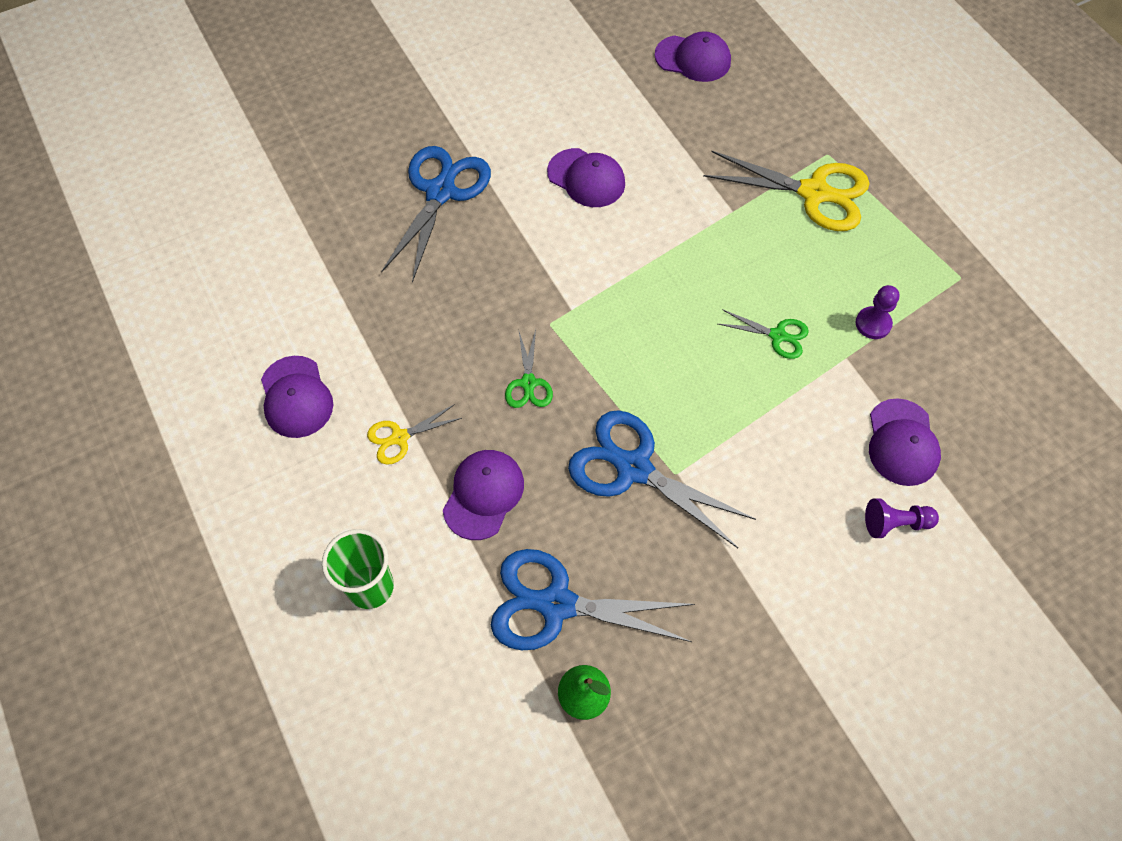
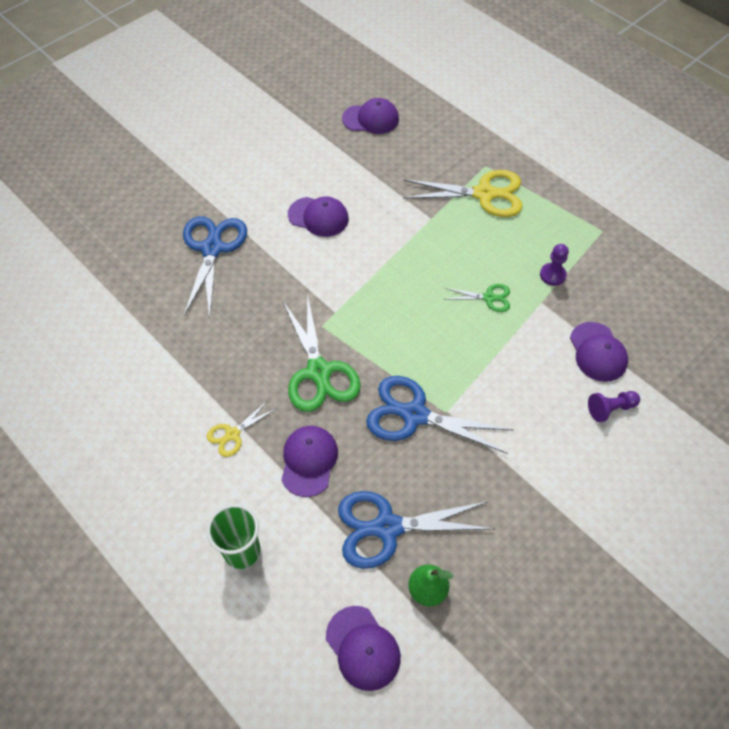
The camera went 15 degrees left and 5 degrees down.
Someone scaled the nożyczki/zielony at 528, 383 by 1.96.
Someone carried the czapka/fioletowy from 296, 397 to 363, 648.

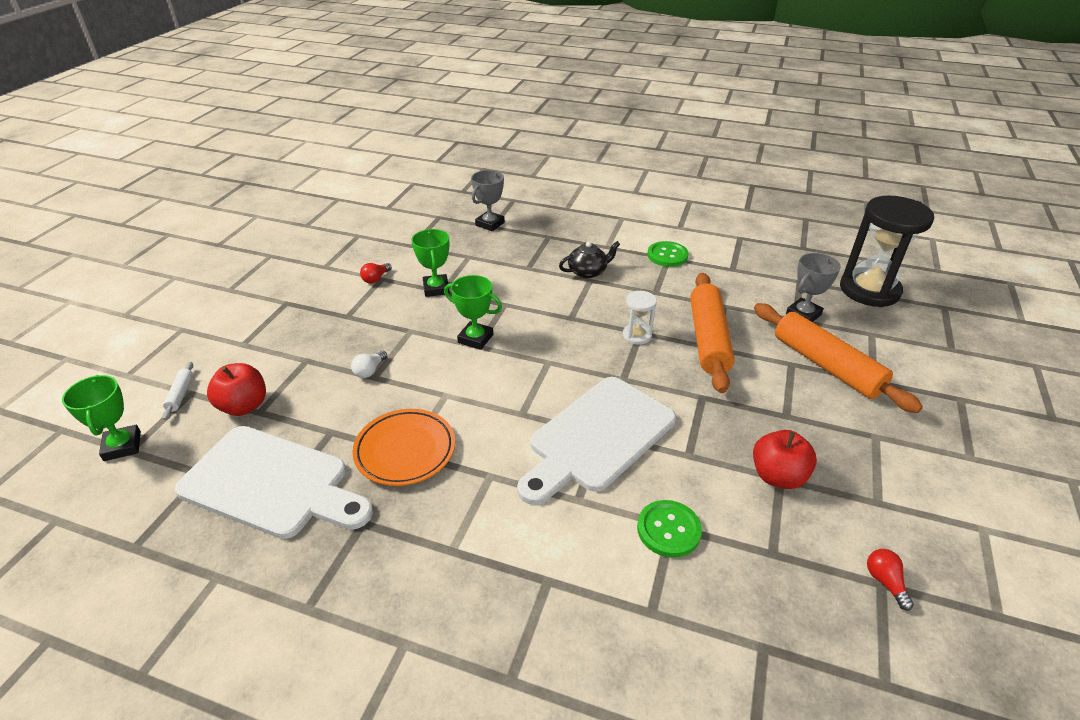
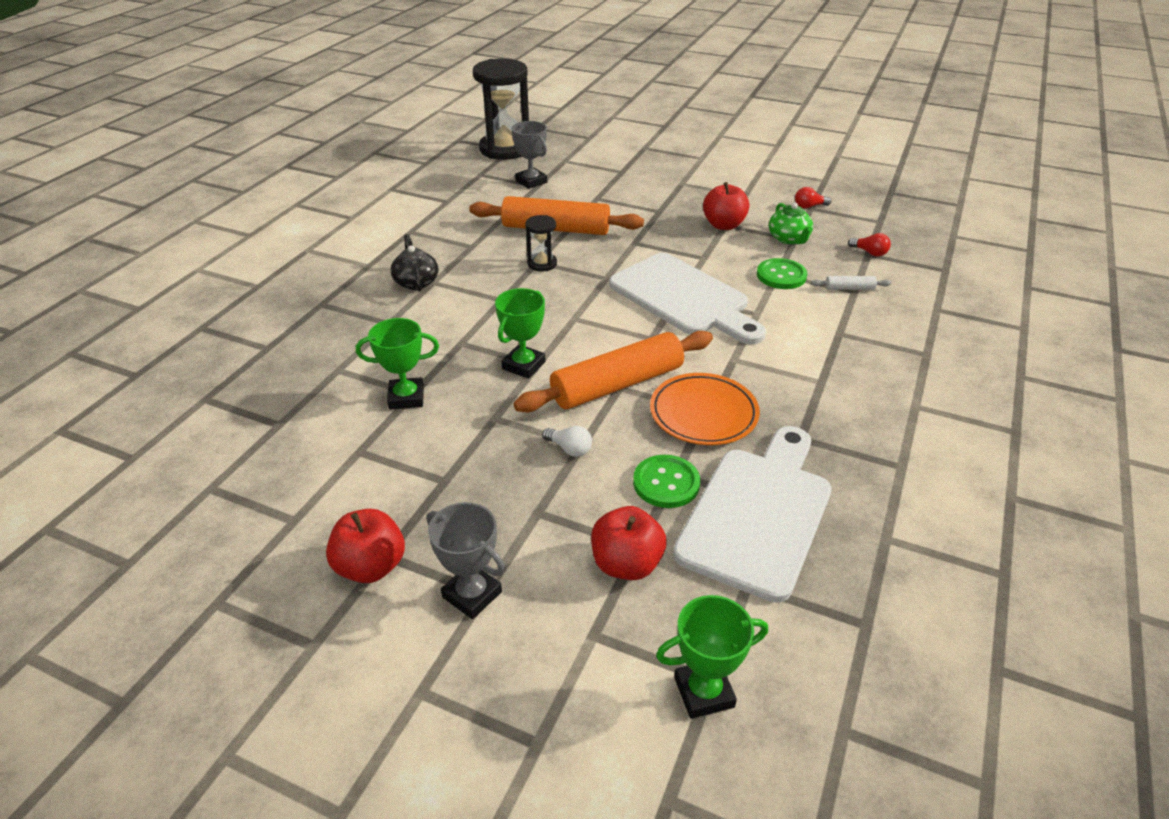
The camera went 85 degrees left and 0 degrees up.
Someone put down the jabłko/czerwony at 371, 566.
Someone carried the puchar/szary from 490, 224 to 472, 594.
Someone carried the wałek do ciasta/pomarańczowy from 826, 365 to 617, 384.
Someone repainted the klepsydra/biały at 637, 335, which became the klepsydra/czarny at 542, 264.
Someone carried the guzik/zielony from 667, 255 to 666, 483.
Someone put down the imbryk/zielony at 789, 239.
Someone carried the wałek do ciasta/biały from 181, 394 to 849, 288.
Someone carried the żarówka/czerwony from 376, 279 to 869, 252.

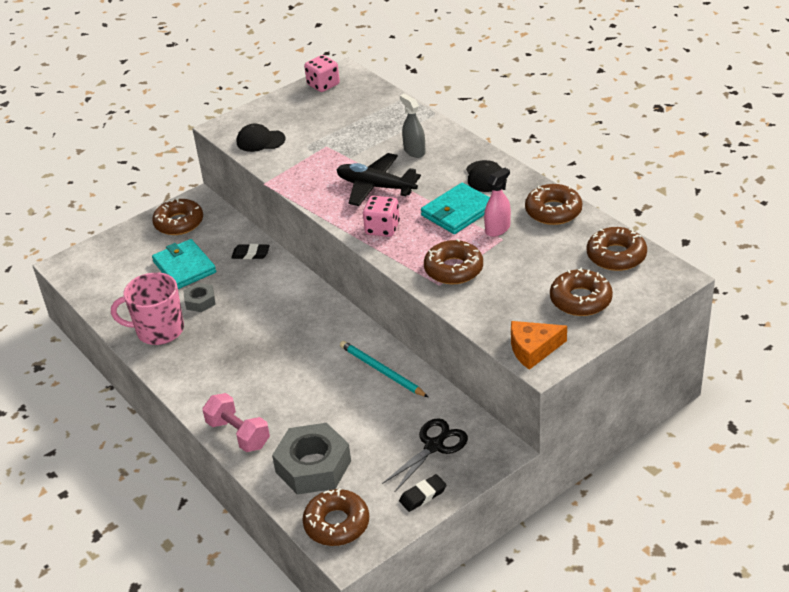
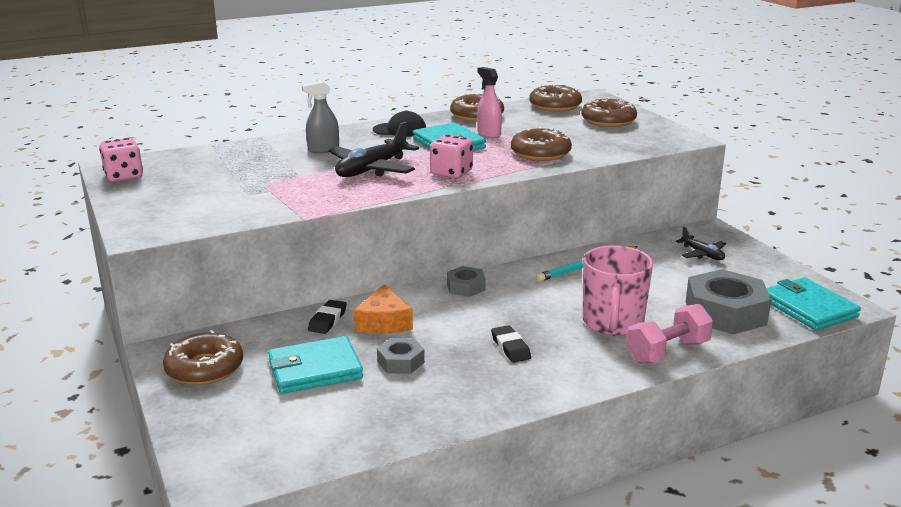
The camera went 80 degrees left and 15 degrees down.
Someone carried the ser/pomarańczowy from 533, 349 to 384, 322.
Someone put down the nakrętka/szary at 466, 287.
Someone carried the gumka do mazania/czarny from 423, 495 to 510, 348.
Someone carried the kubek/różowy from 159, 330 to 613, 323.
Someone swapped the nożyczki/czarny at 434, 446 for the samolot/czarny at 702, 254.
Someone swapped the donut/brązowy at 336, 524 for the portfel/turkusowy at 808, 308.
Someone took away the czapka/czarny at 260, 141.

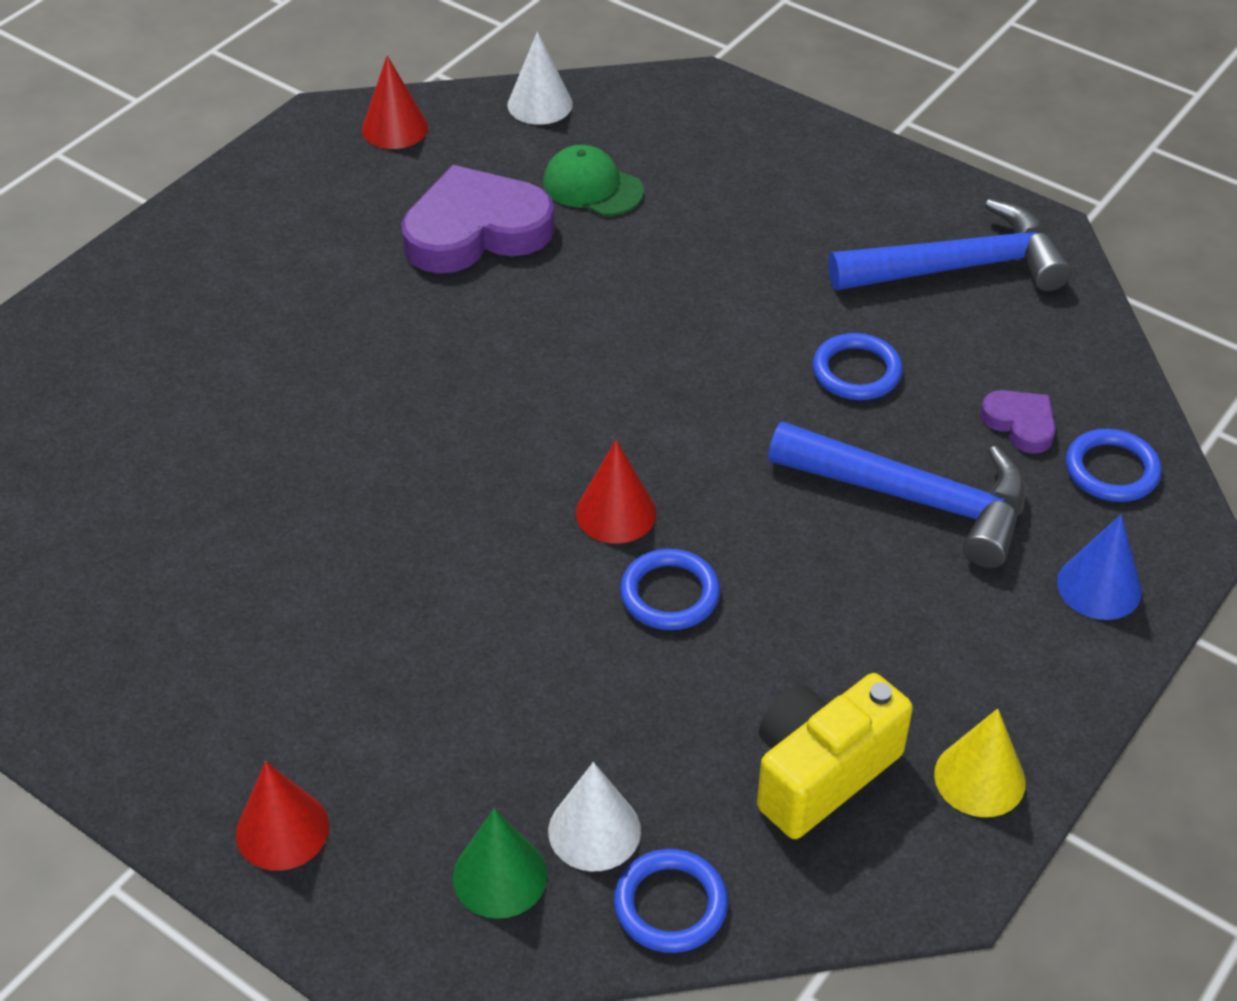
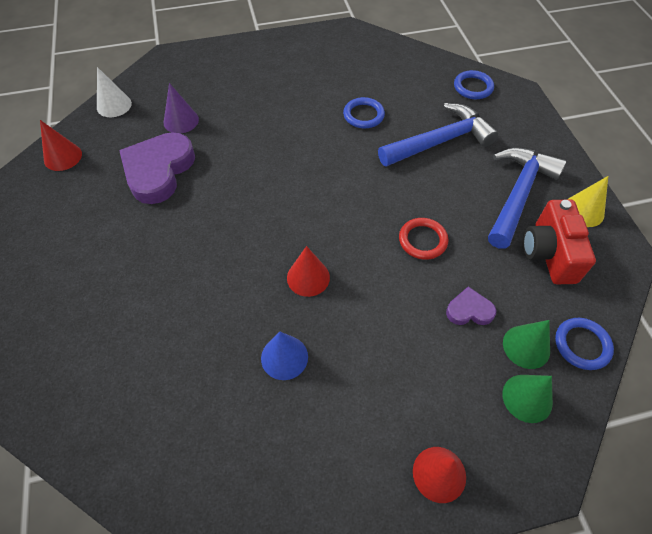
The camera went 50 degrees left and 10 degrees up.
Someone swapped the czapka/zielony at 592, 187 for the stożek/fioletowy at 181, 121.
Someone carried the stożek/niebieski from 1099, 587 to 284, 357.
Someone carried the stożek/czerwony from 616, 512 to 308, 277.
Someone repainted the pierścień/niebieski at 669, 594, which became the pierścień/czerwony at 422, 240.
Someone carried the serce/fioletowy from 1020, 424 to 469, 310.
Someone carried the młotek/niebieski from 959, 267 to 518, 194.
Someone repainted the stożek/biały at 594, 830, which became the stożek/zielony at 526, 346.
Someone repainted the aparat fotograficzny/żółty at 821, 773, which became the aparat fotograficzny/czerwony at 549, 253.

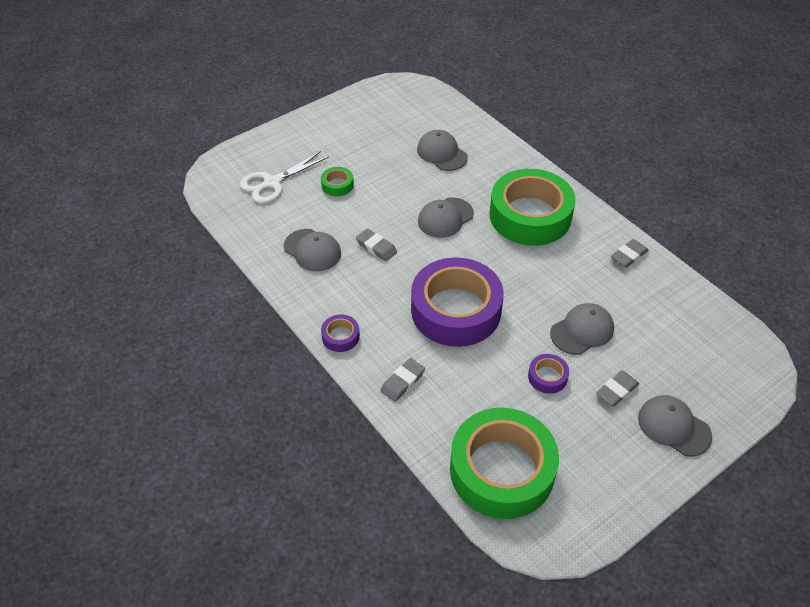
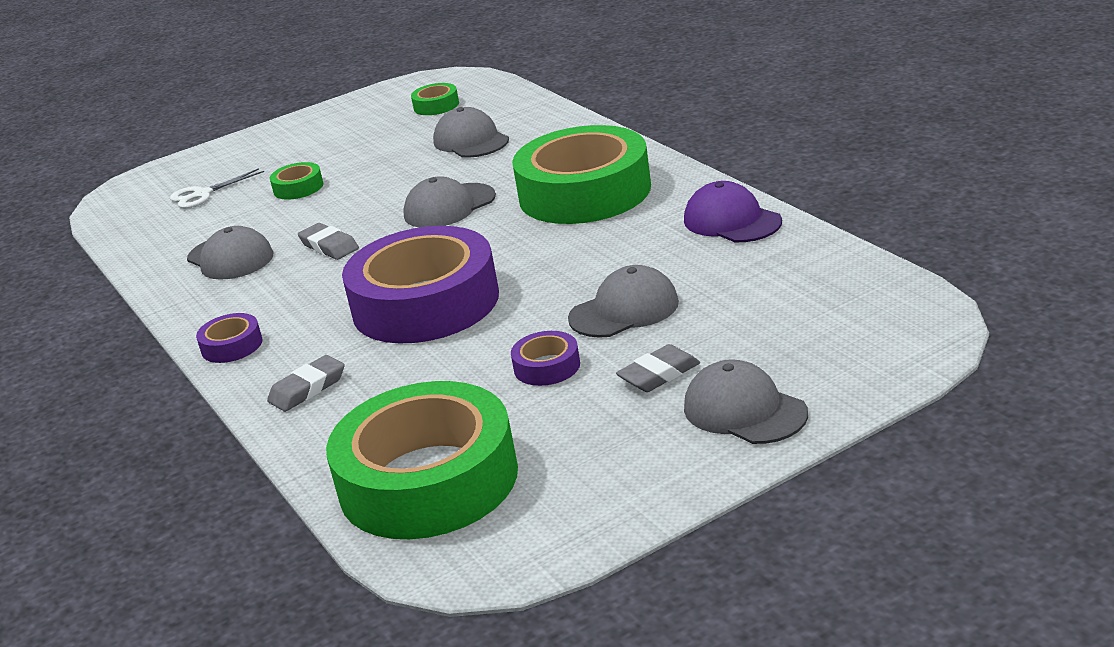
The camera went 10 degrees right and 20 degrees down.
Someone scaled the nożyczki/biały at 272, 183 by 0.65.
Someone put down the taśma klejąca/zielony at 436, 105.
Someone swapped the gumka do mazania/szary at 629, 255 for the czapka/fioletowy at 732, 221.

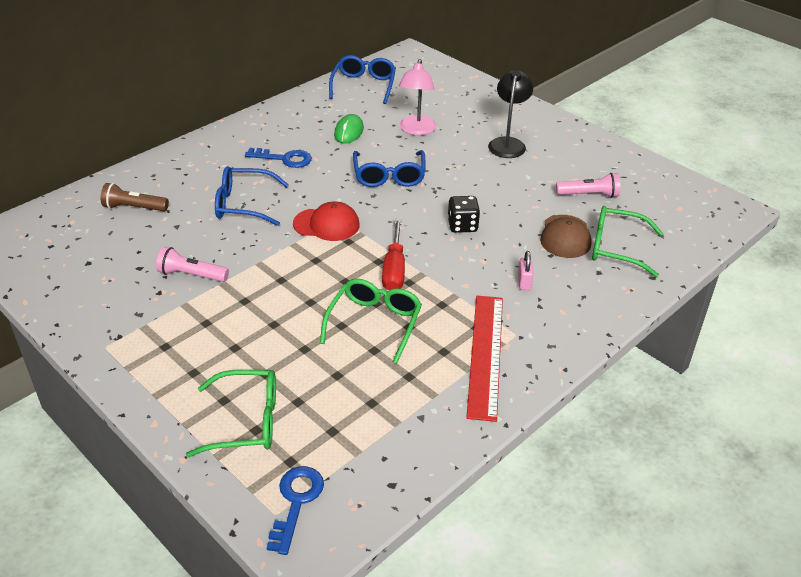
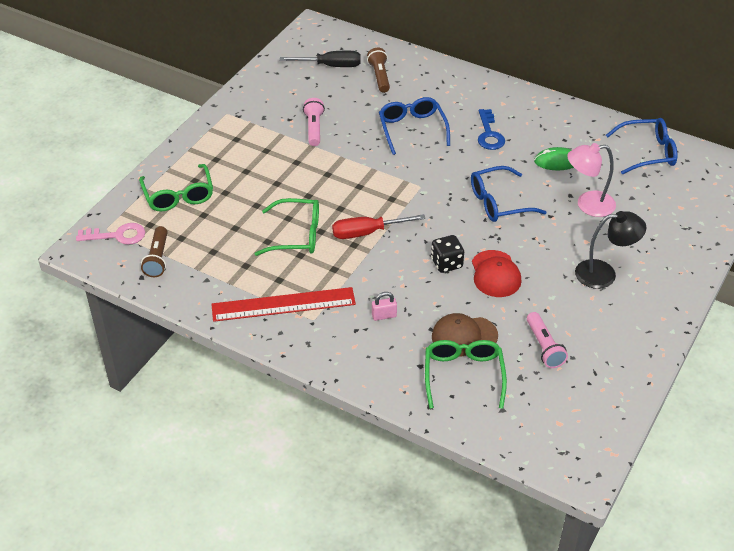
The camera went 75 degrees right and 5 degrees up.
Someone repainted the klucz/niebieski at 296, 502, which became the klucz/różowy at 117, 235.
Someone put down the latarka/brązowy at 157, 258.
Someone put down the śrubokręt/czarny at 331, 66.
Someone carried the czapka/czerwony from 326, 224 to 495, 274.

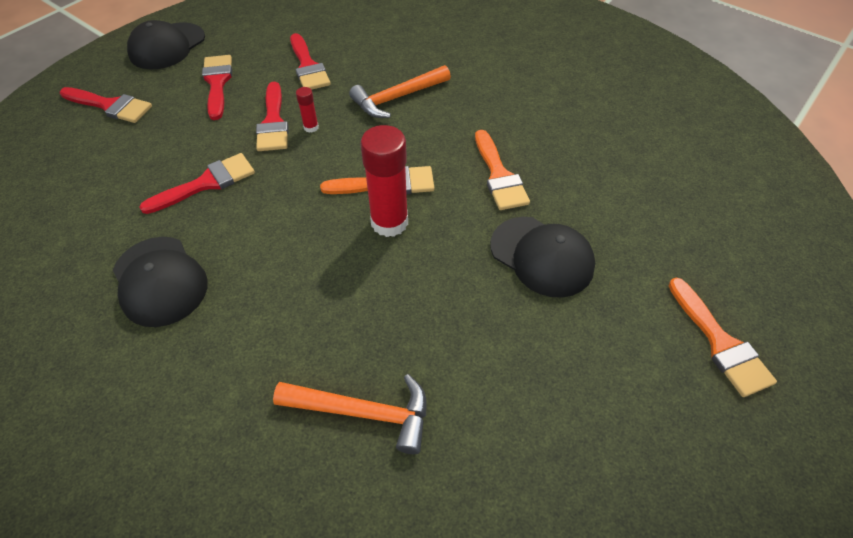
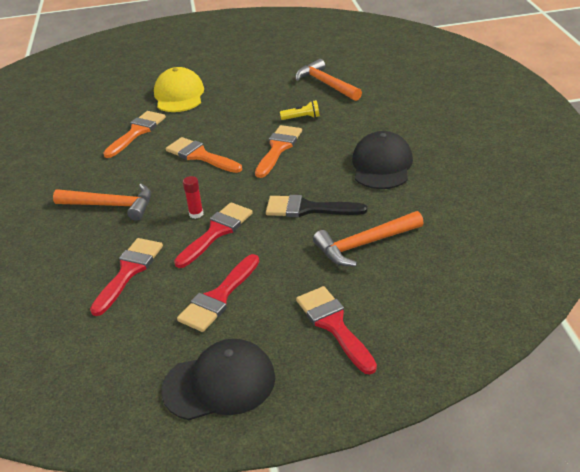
The camera went 135 degrees left and 15 degrees down.
Someone repainted the czapka/czarny at 542, 256, which became the czapka/żółty at 179, 95.
Someone carried the pędzel/pomarańczowy from 720, 343 to 278, 148.
Someone repainted the pędzel/czerwony at 207, 183, which became the pędzel/czarny at 308, 209.
Someone put down the latarka/żółty at 302, 118.
Someone put down the młotek/pomarańczowy at 364, 244.
Someone took away the klej w sztyfcie/czerwony at 389, 222.

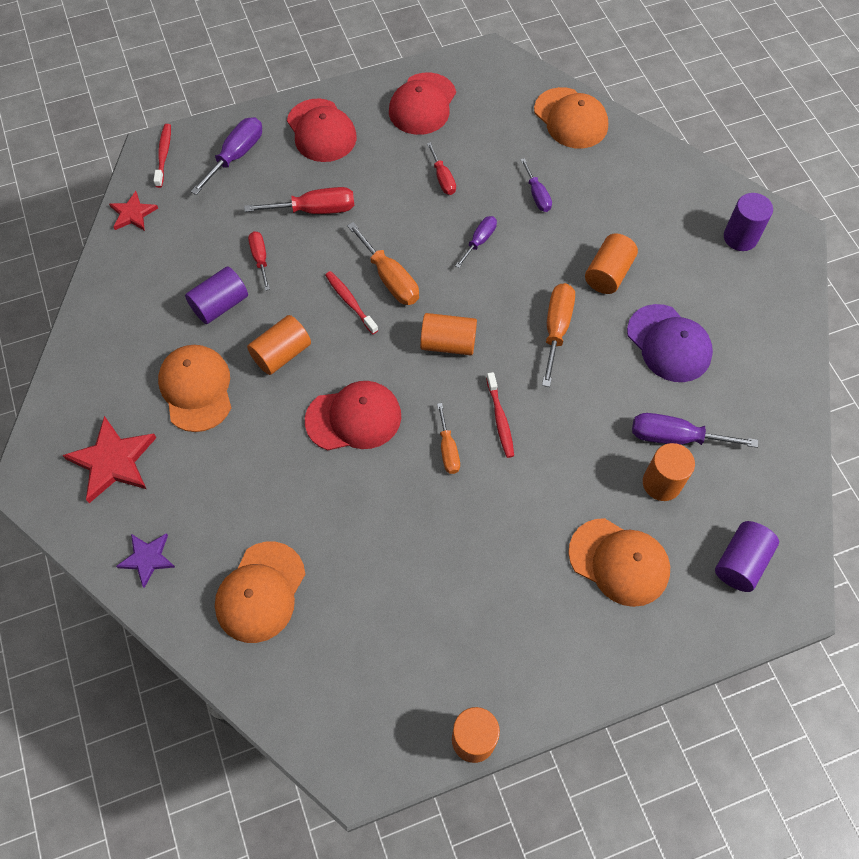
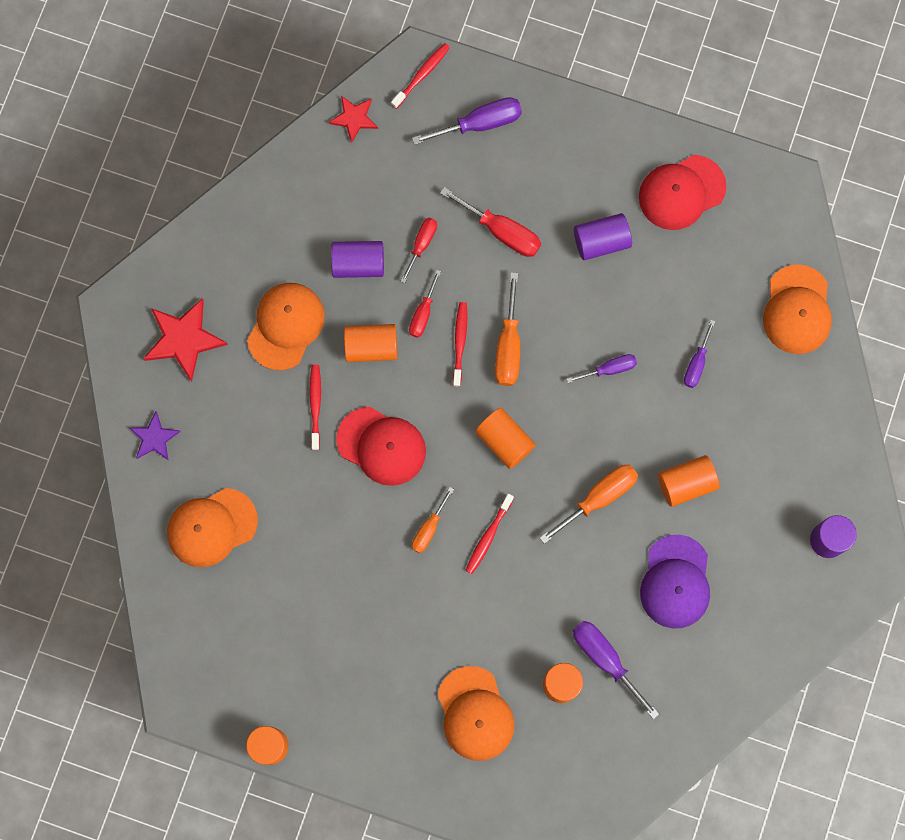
The camera went 40 degrees right and 15 degrees up.
Someone put down the szczoteczka do zębów/czerwony at 315, 405.
Someone carried the śrubokręt/czerwony from 442, 179 to 423, 313.
Someone carried the walec/fioletowy from 741, 562 to 601, 241.
Someone took away the czapka/czerwony at 321, 131.

